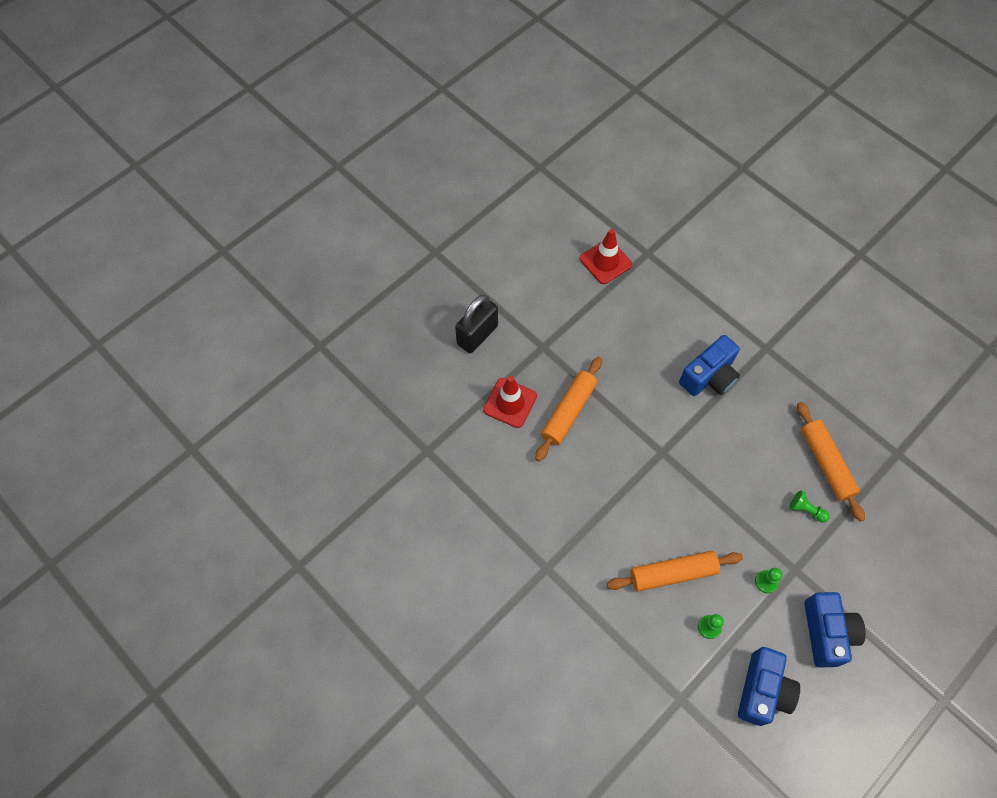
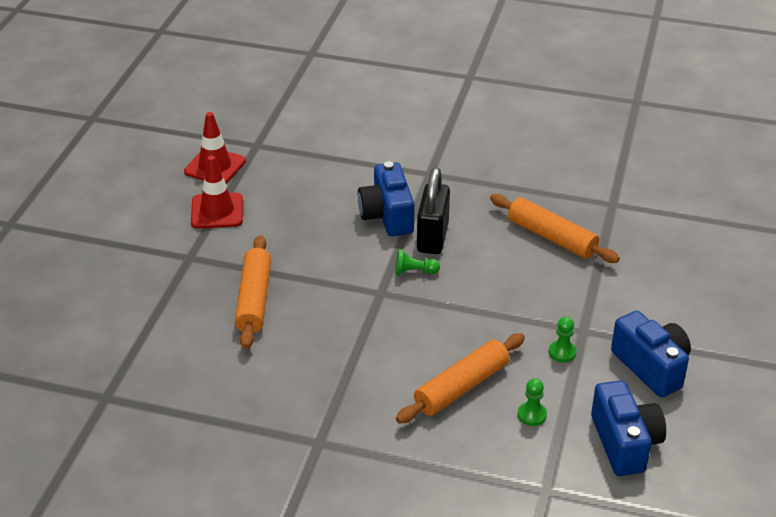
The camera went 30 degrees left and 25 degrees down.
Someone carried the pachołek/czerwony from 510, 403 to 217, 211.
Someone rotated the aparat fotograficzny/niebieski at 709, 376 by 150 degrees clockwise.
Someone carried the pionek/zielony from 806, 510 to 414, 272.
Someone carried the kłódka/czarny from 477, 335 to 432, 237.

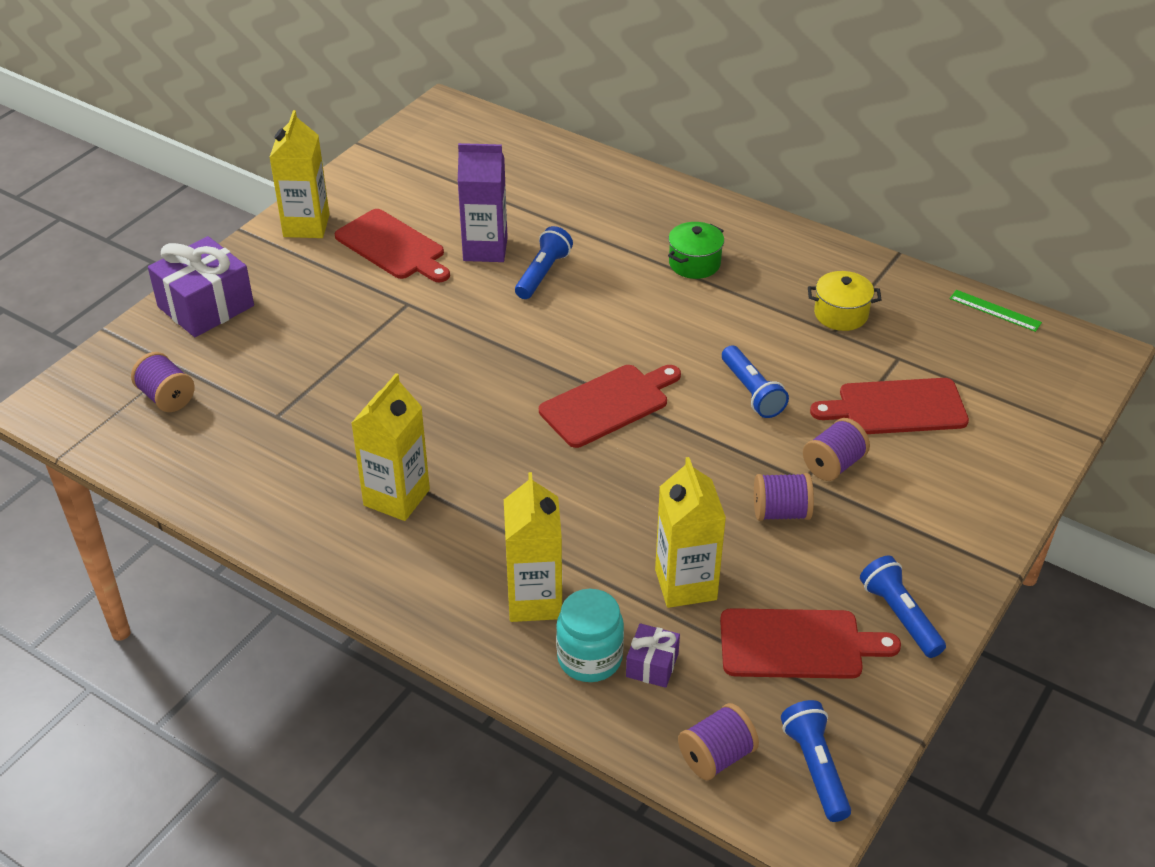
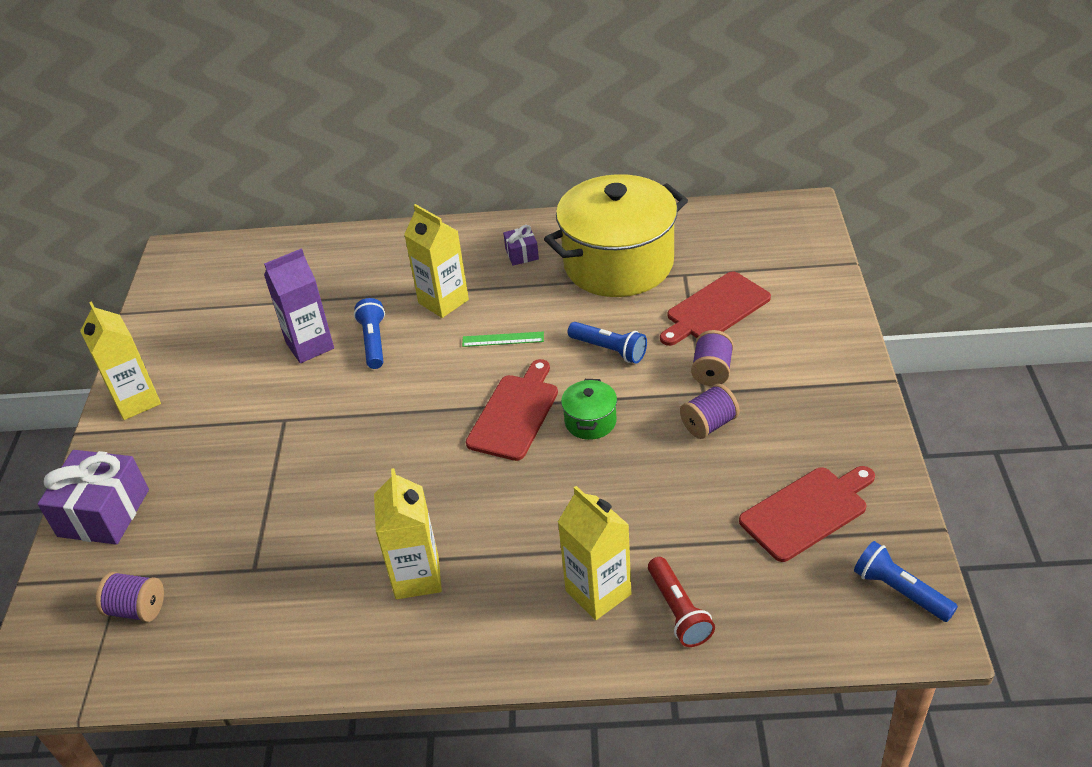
The camera went 30 degrees left and 0 degrees up.
Someone carried the karton mleka/żółty from 685, 584 to 443, 301.
Someone carried the linijka/zielony from 995, 310 to 503, 339.
Someone carried the prezent/fioletowy from 652, 665 to 522, 254.
Someone scaled the garnek/żółty at 841, 314 by 2.44.
Someone carried the garnek/zielony from 694, 263 to 590, 421.
Someone swapped the słoik/turkusowy at 589, 658 for the latarka/czerwony at 678, 611.
Someone took away the deska do krojenia/czerwony at 393, 247.
Someone took away the szpulka/fioletowy at 716, 756.
Someone took away the latarka/niebieski at 900, 616.

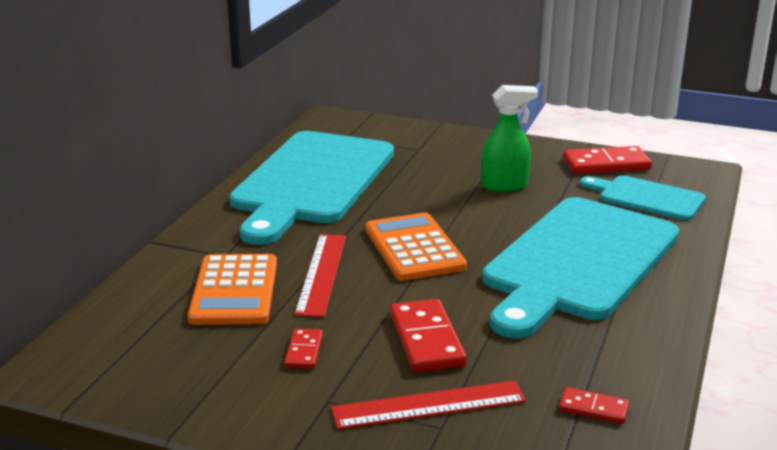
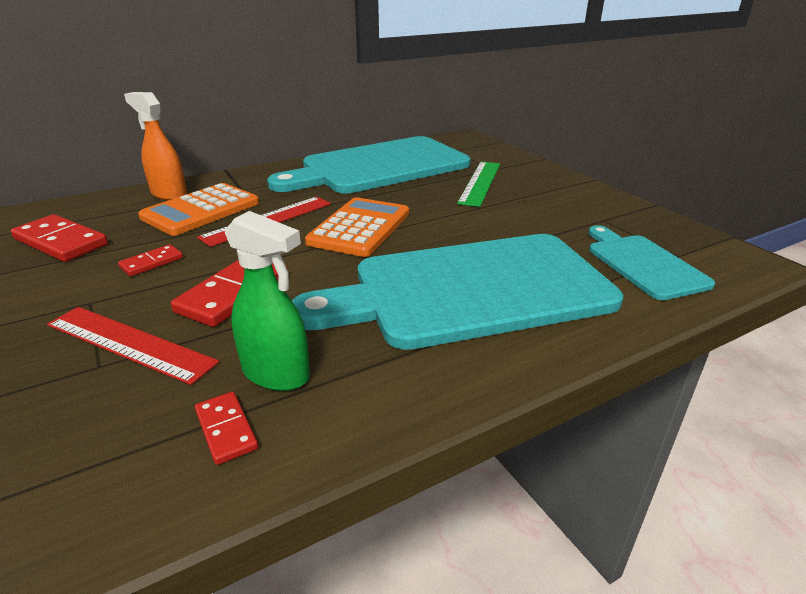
The camera went 40 degrees right and 5 degrees up.
Someone carried the kostka domina/czerwony from 606, 164 to 61, 242.
Someone put down the spryskiwacz/pomarańczowy at 169, 194.
Someone carried the spryskiwacz/zielony from 505, 186 to 276, 374.
Someone put down the linijka/zielony at 480, 183.

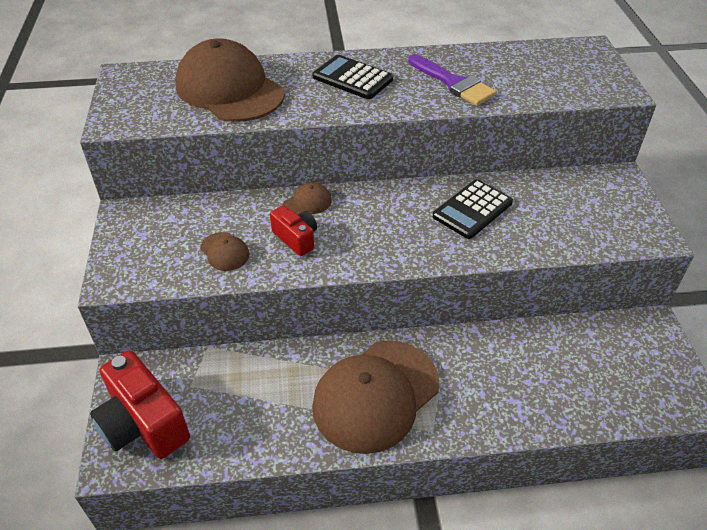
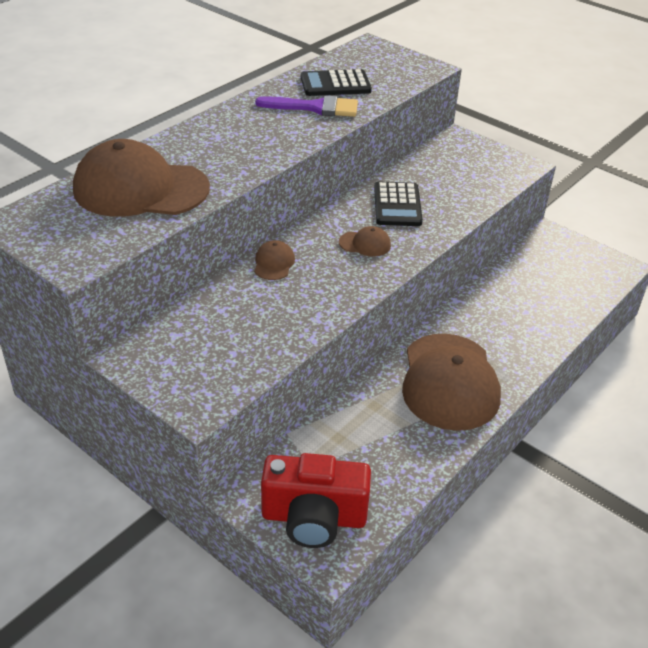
The camera went 45 degrees left and 5 degrees down.
Someone carried the kalkulator/czarny from 352, 78 to 335, 84.
Someone carried the czapka/brązowy from 224, 251 to 365, 244.
Someone took away the aparat fotograficzny/czerwony at 296, 238.

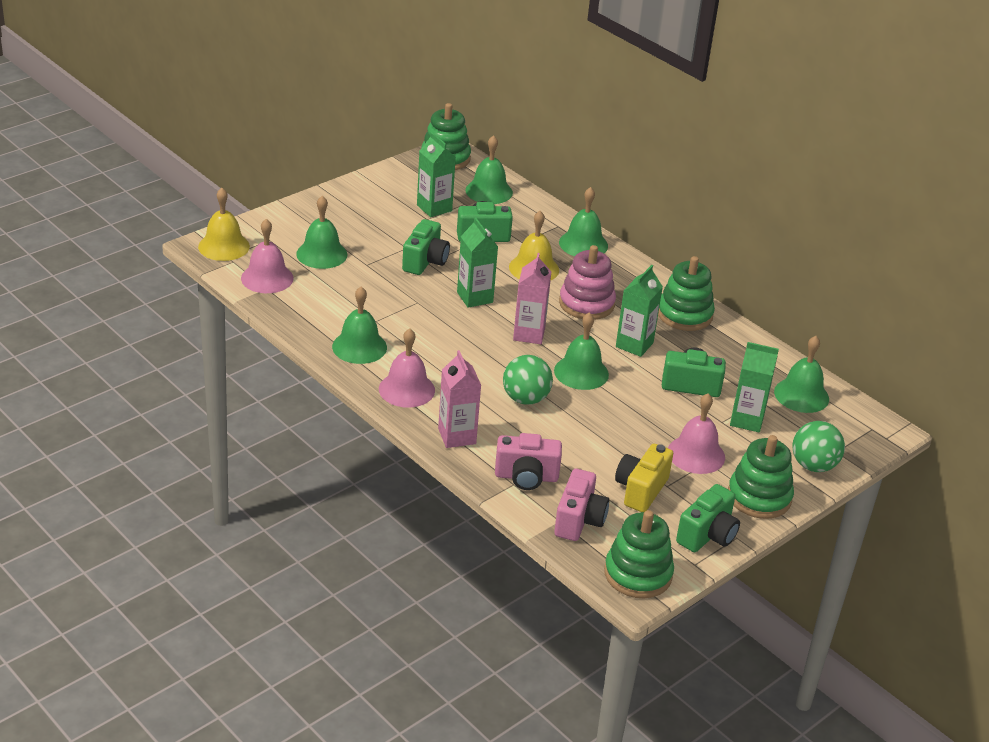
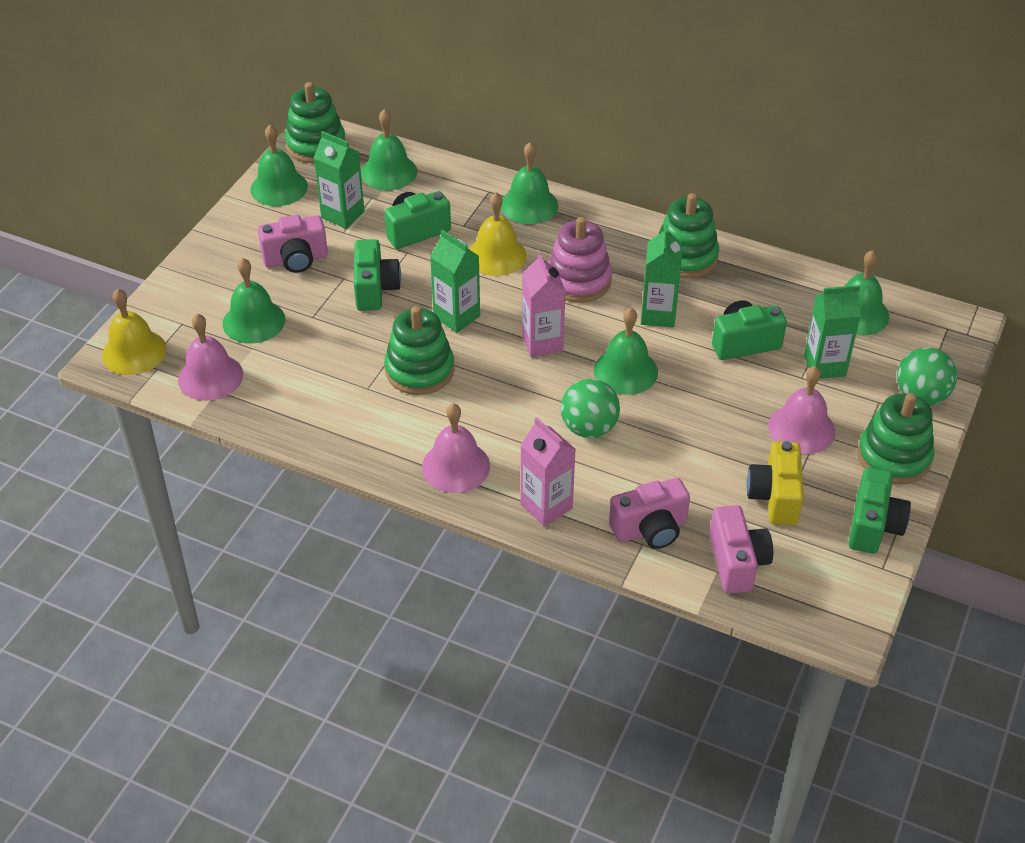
The camera went 20 degrees left and 10 degrees up.
Someone carried the dzwonek/zielony from 359, 347 to 279, 187.
Someone put down the aparat fotograficzny/różowy at 296, 260.
Someone carried the zabawka nakładanka/zielony from 638, 574 to 419, 370.

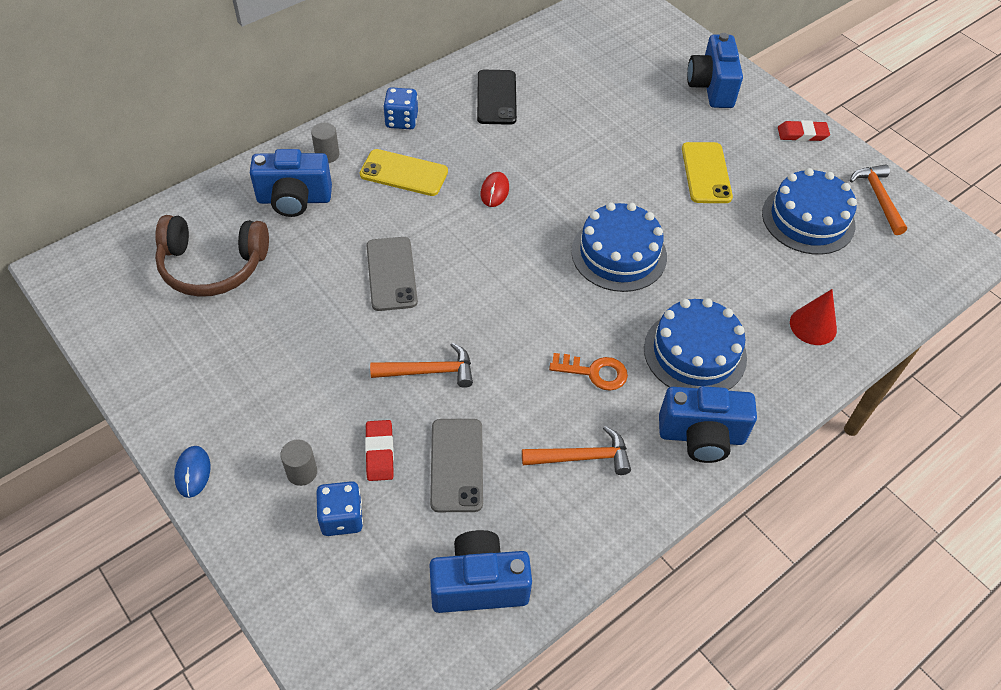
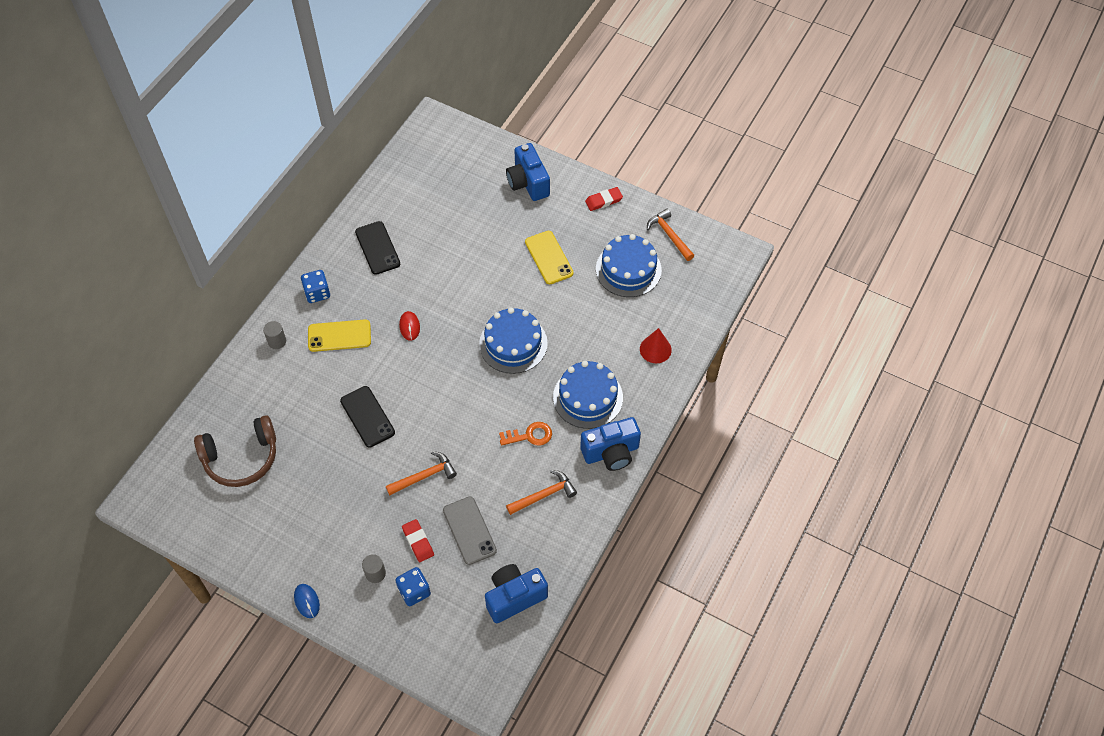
The camera went 20 degrees left and 5 degrees up.
Someone repainted the telefon/szary at 391, 274, which became the telefon/czarny at 367, 417.
Someone took away the aparat fotograficzny/niebieski at 294, 199.

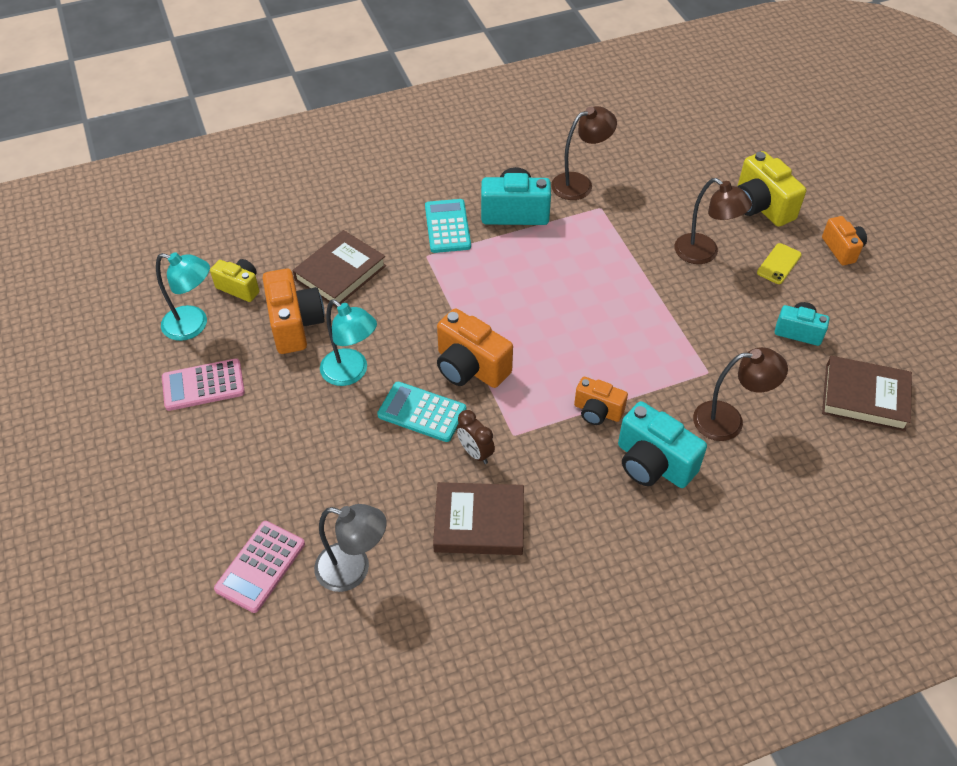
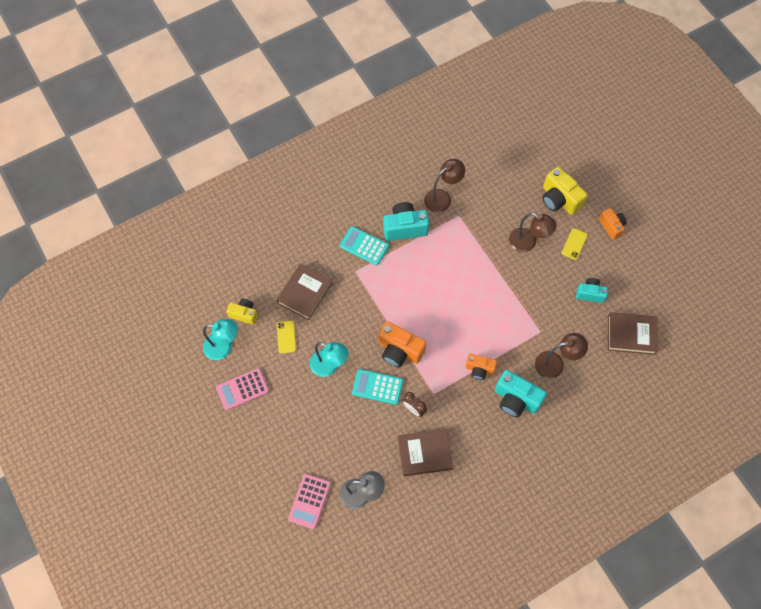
The camera went 10 degrees left and 15 degrees up.
Someone swapped the aparat fotograficzny/pomarańczowy at 295, 325 for the telefon/żółty at 286, 337.
Someone rotated the kalkulator/turkusowy at 447, 226 by 45 degrees counterclockwise.

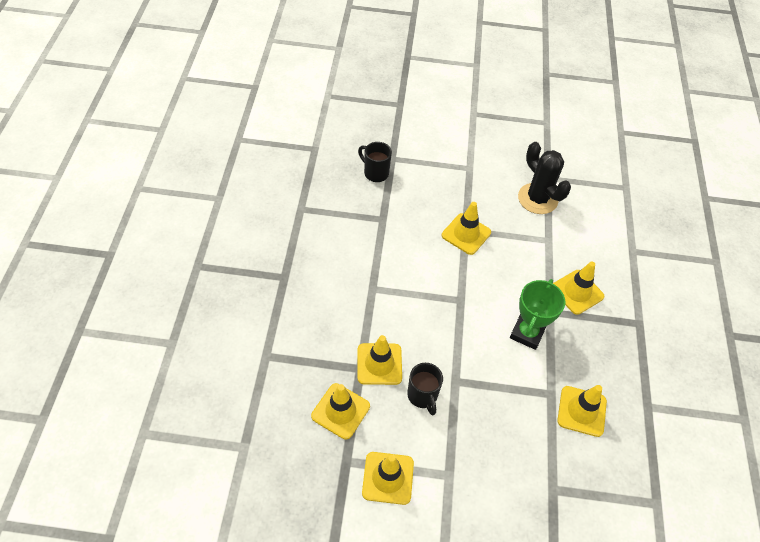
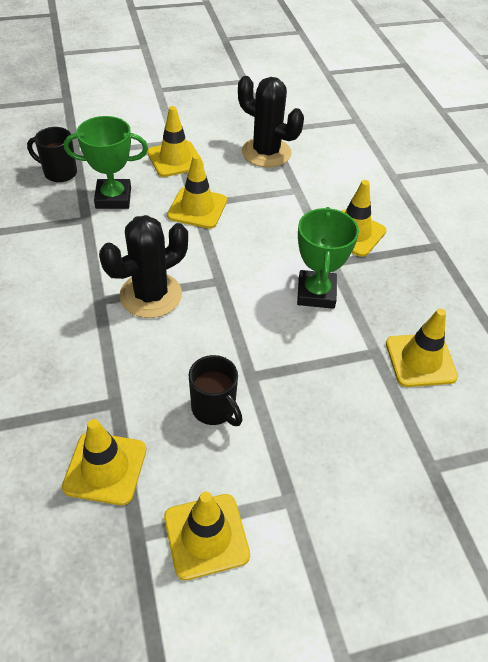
The camera went 20 degrees left and 5 degrees down.
Someone put down the puchar/zielony at 113, 198.
Someone put down the kaktus/czarny at 151, 295.
Someone carried the pachołek/żółty from 379, 364 to 175, 159.

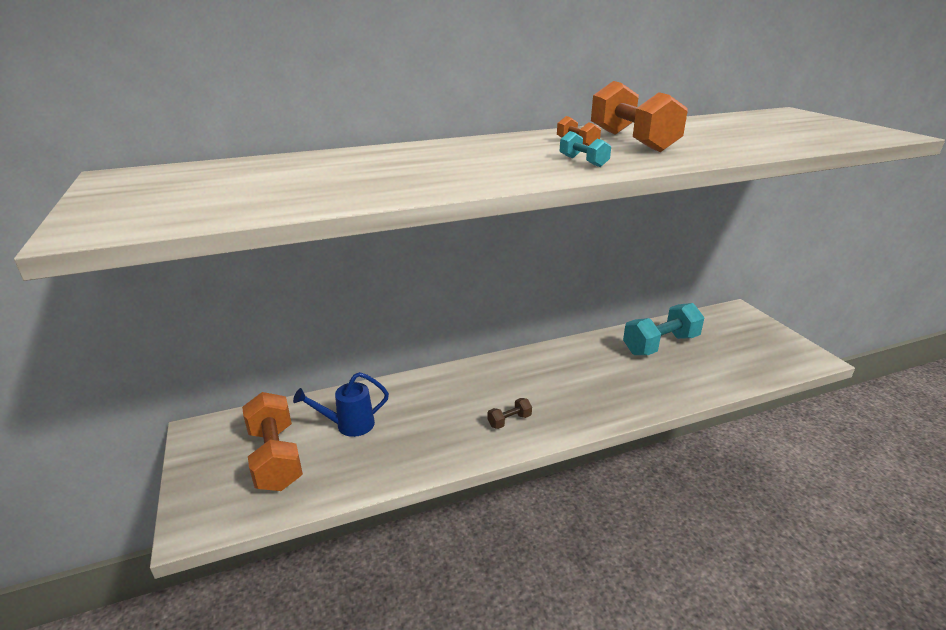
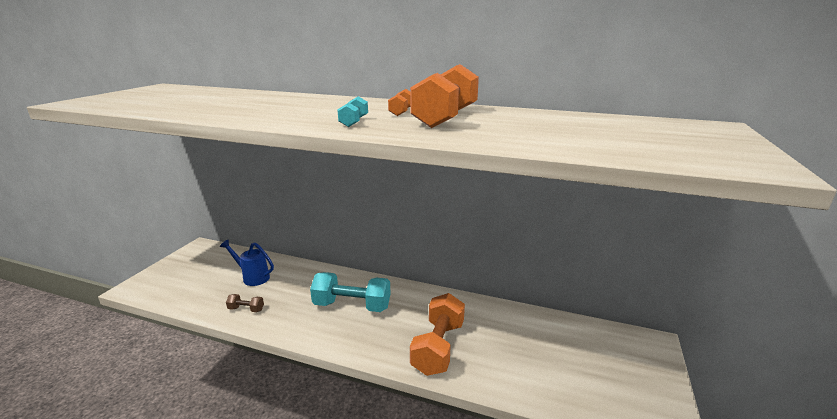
The camera went 40 degrees right and 5 degrees down.
Someone carried the hantel/brązowy from 509, 421 to 246, 309.
Someone carried the hantel/turkusowy from 660, 345 to 352, 306.
Someone carried the hantel/pomarańczowy from 275, 457 to 438, 347.

